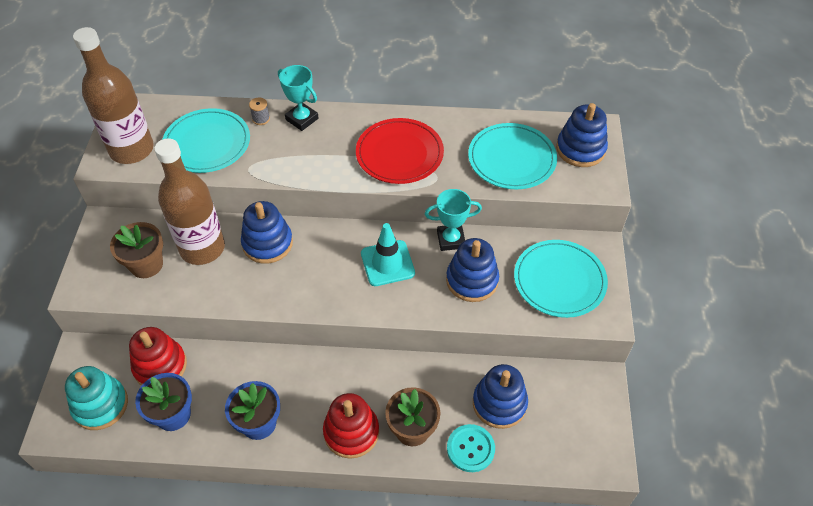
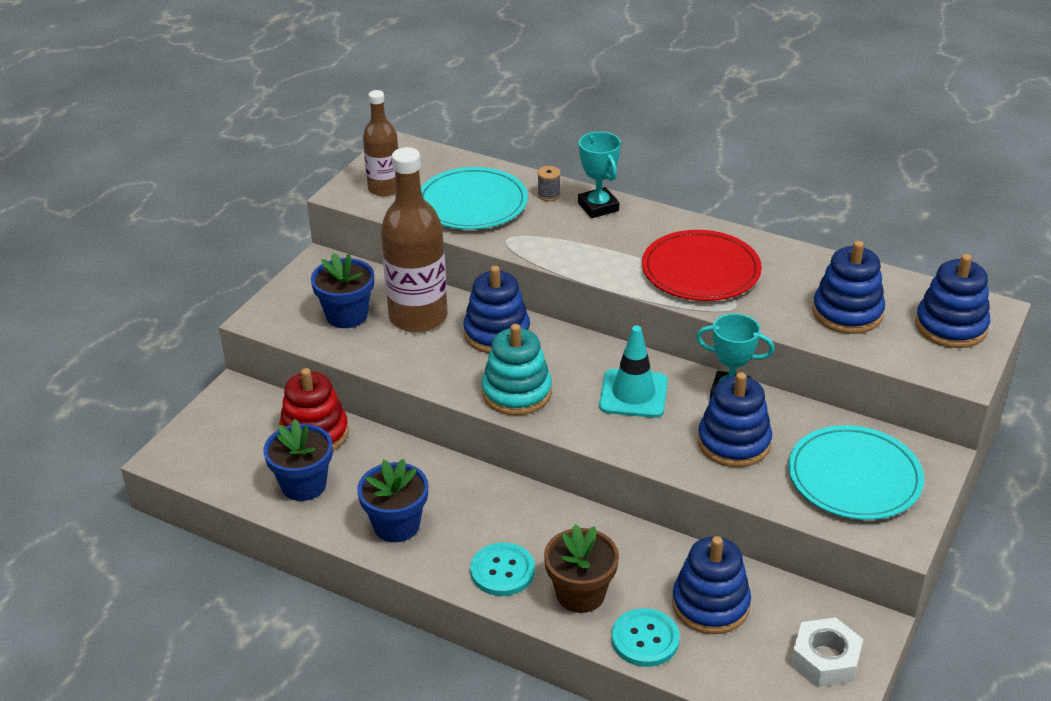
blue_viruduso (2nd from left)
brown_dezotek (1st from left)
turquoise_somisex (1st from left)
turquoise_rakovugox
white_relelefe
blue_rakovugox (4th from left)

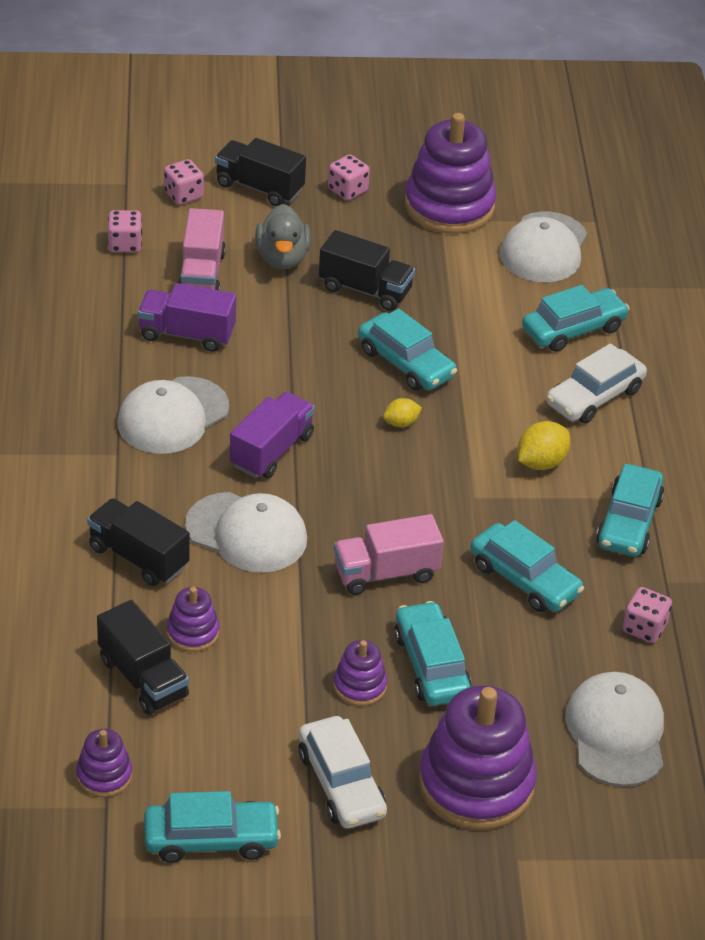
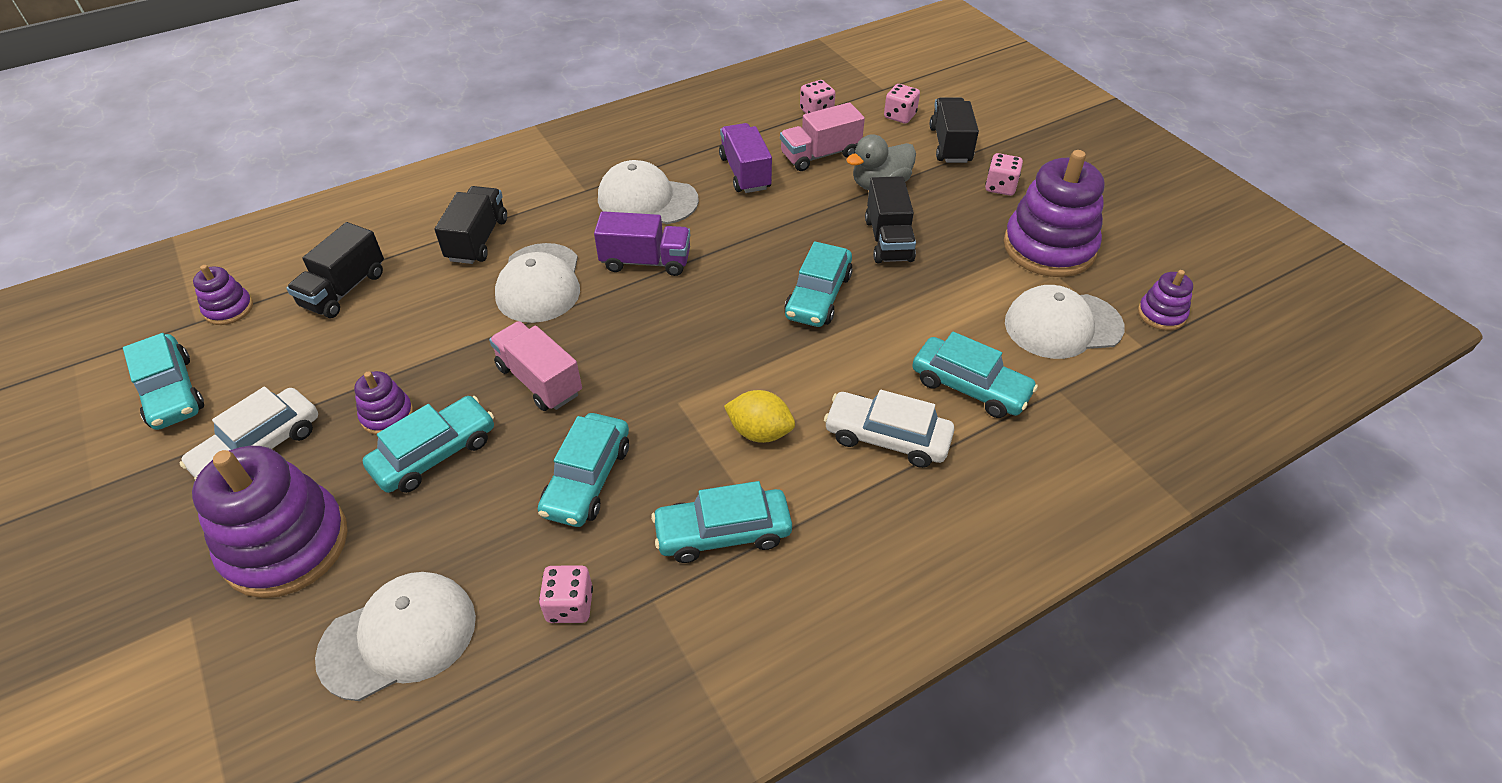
purple_rakovugox (5th from left)
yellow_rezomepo (1st from left in the first image)

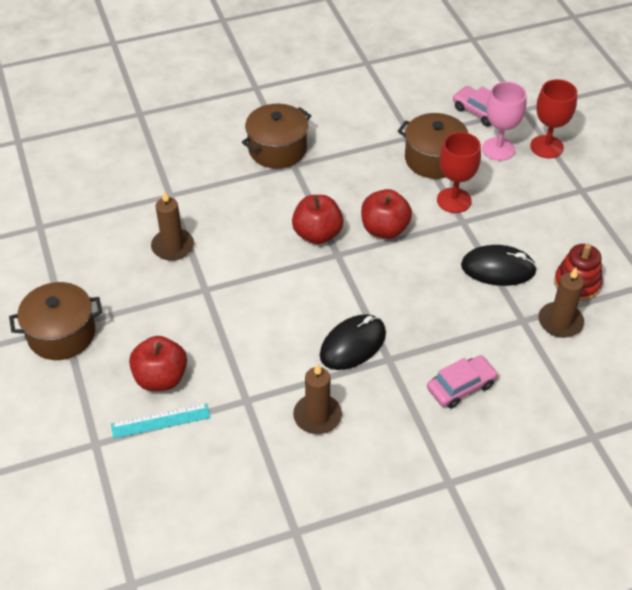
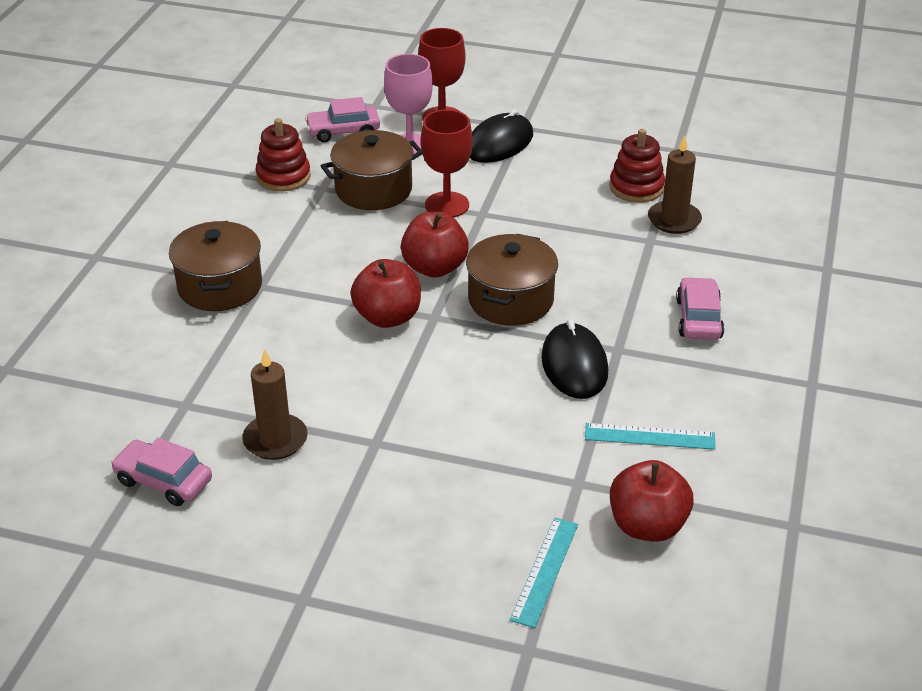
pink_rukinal (1st from left)
red_rakovugox (1st from left)
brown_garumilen (3rd from left)
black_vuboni (1st from left)
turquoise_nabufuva (2nd from left)
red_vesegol (3rd from left)

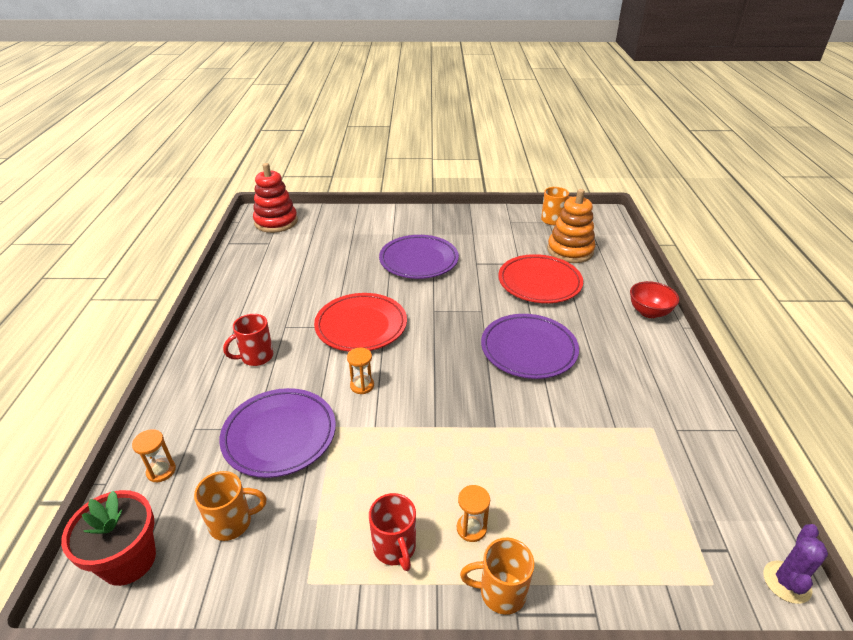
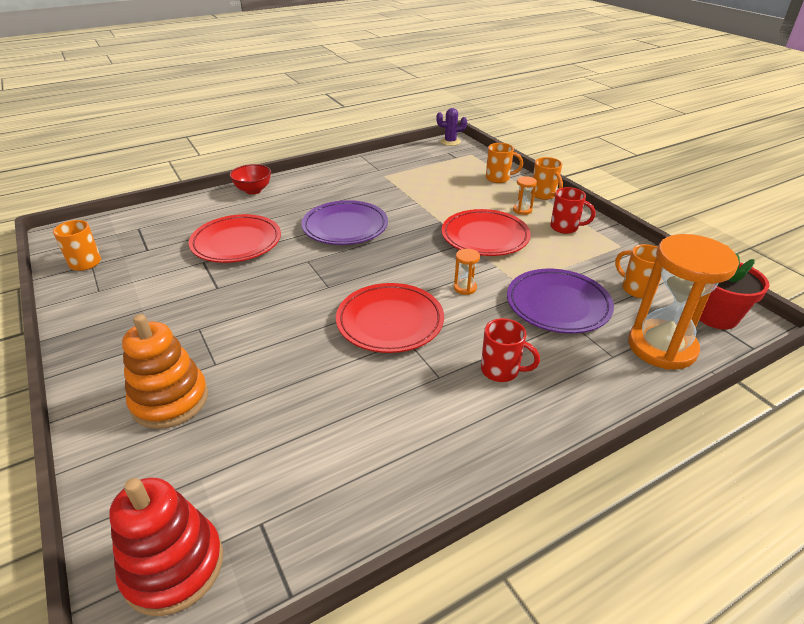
orange_rakovugox
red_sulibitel (3rd from left)
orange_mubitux (2nd from left)
red_mubitux (2nd from left)
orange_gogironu (3rd from left)
purple_sulibitel (2nd from left in the first image)

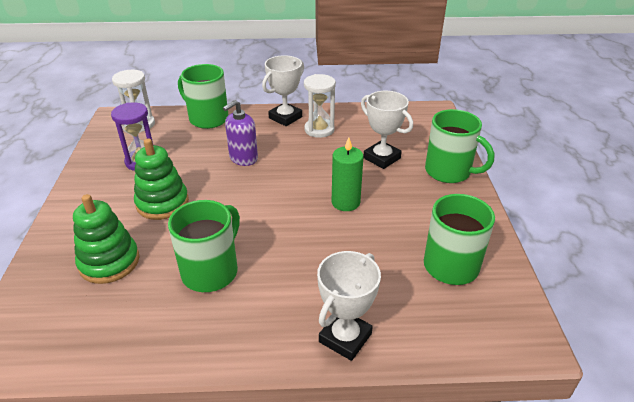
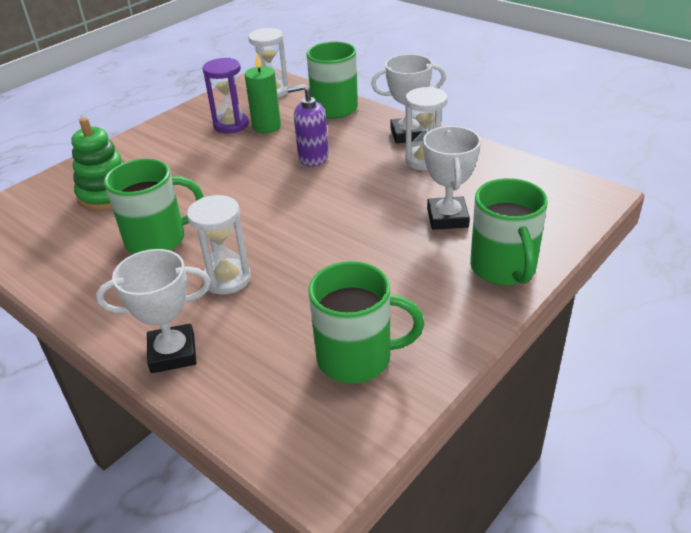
white_gogironu (1st from left)
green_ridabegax
green_rakovugox (2nd from left in the first image)

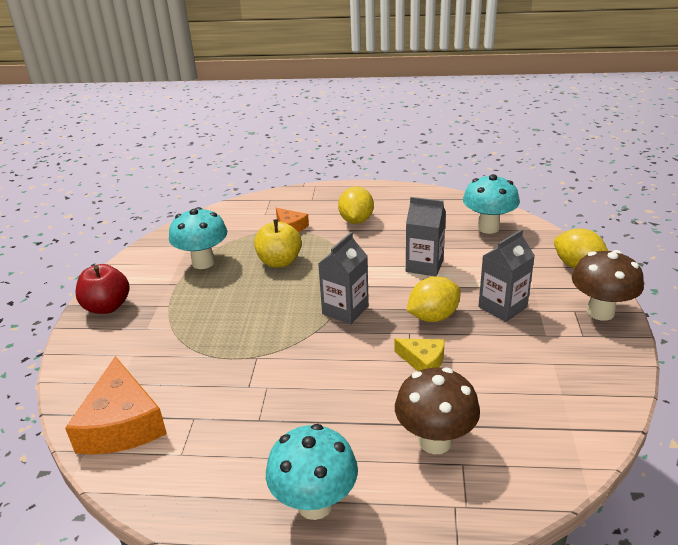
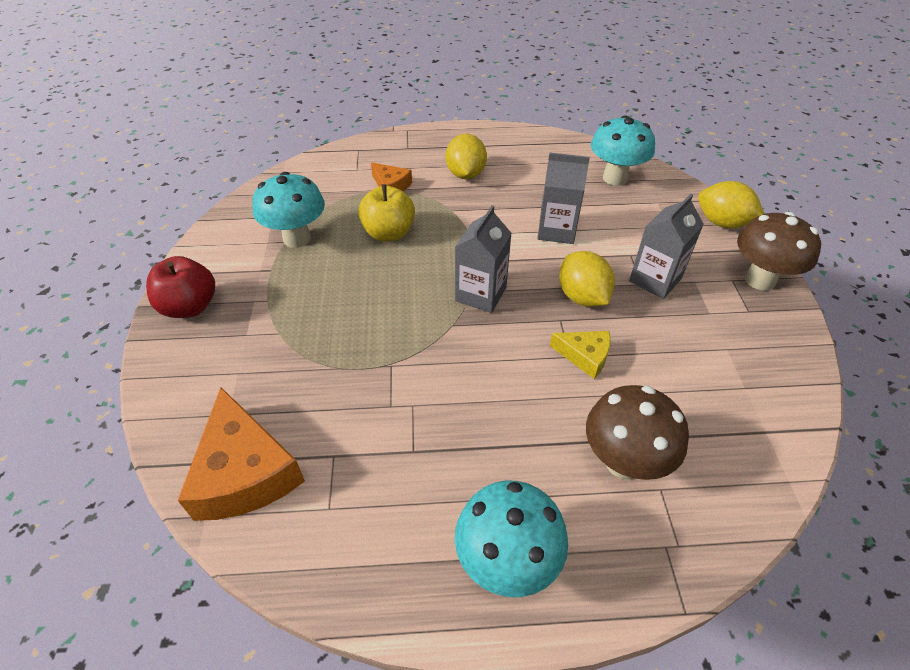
yellow_rezomepo (2nd from left)

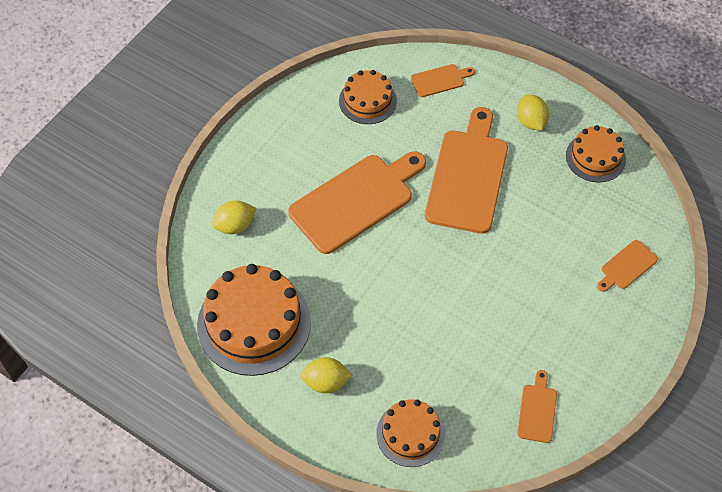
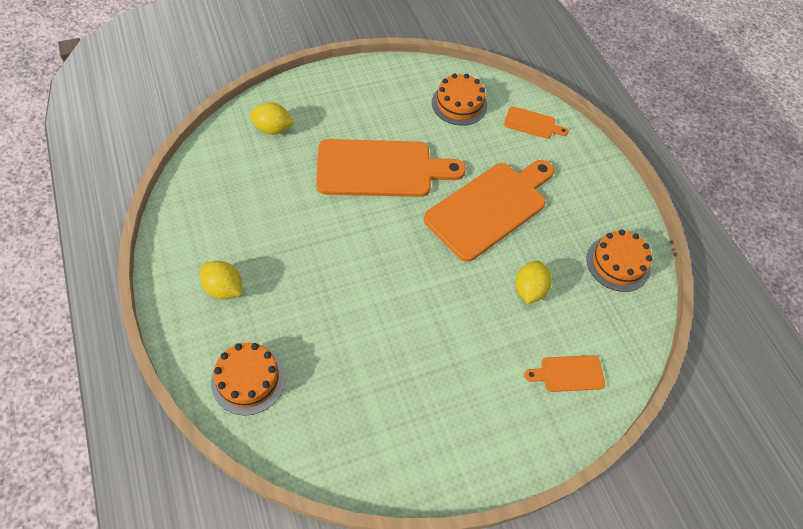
yellow_rezomepo (3rd from left)
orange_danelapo (1st from left in the first image)
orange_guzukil (4th from left in the first image)

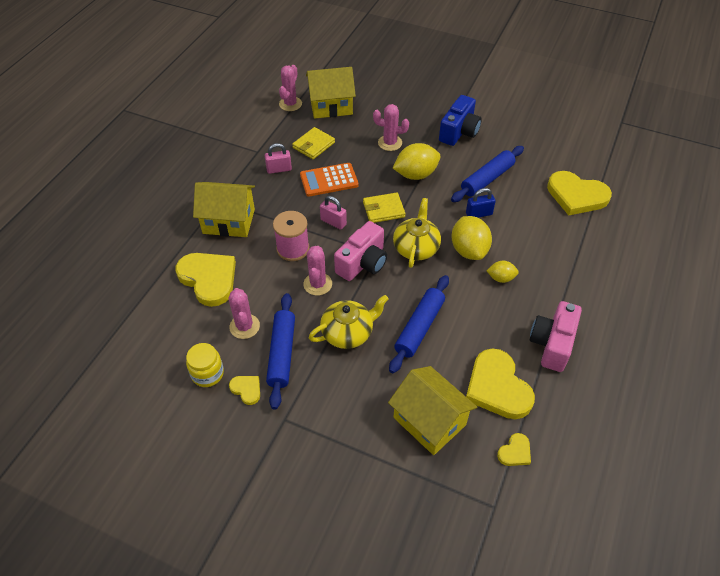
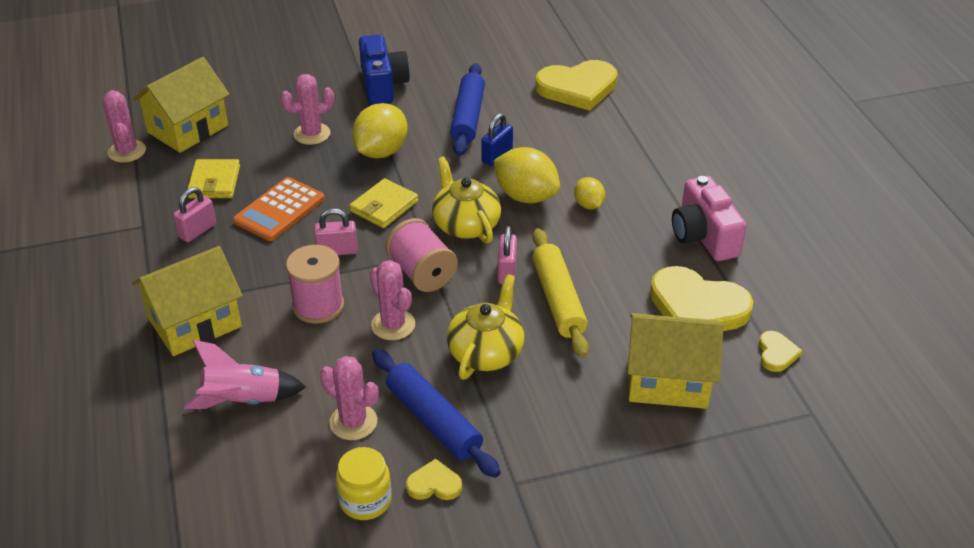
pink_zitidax
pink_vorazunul (2nd from left)
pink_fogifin (3rd from left)
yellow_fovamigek
yellow_rezomepo (3rd from left)

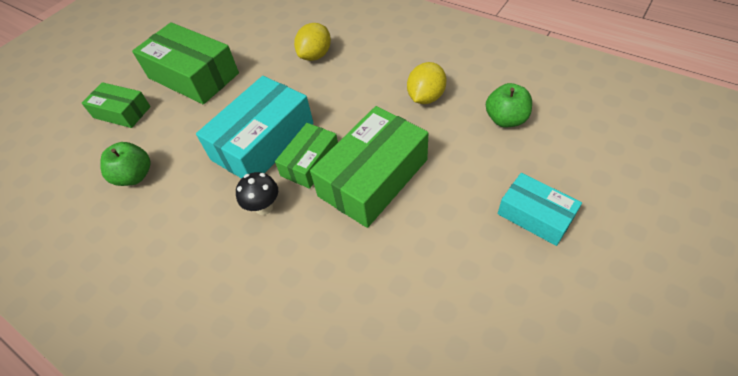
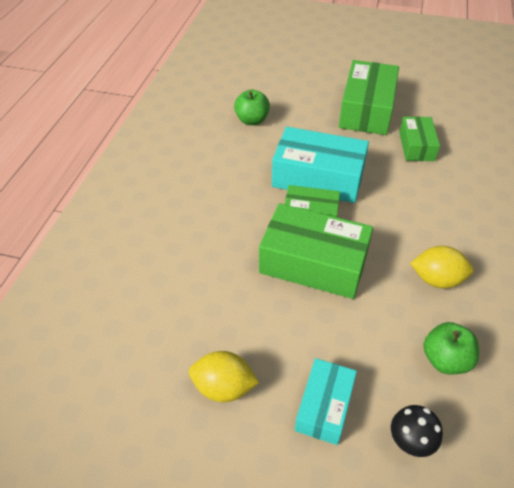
yellow_rezomepo (1st from left)
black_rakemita
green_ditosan (4th from left)

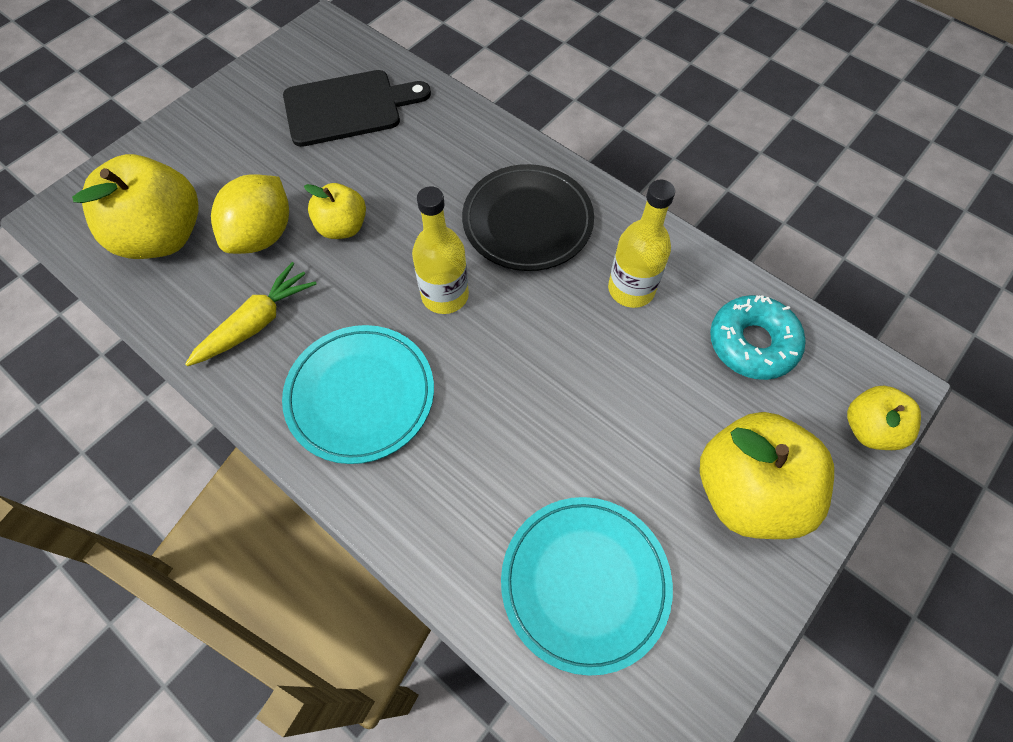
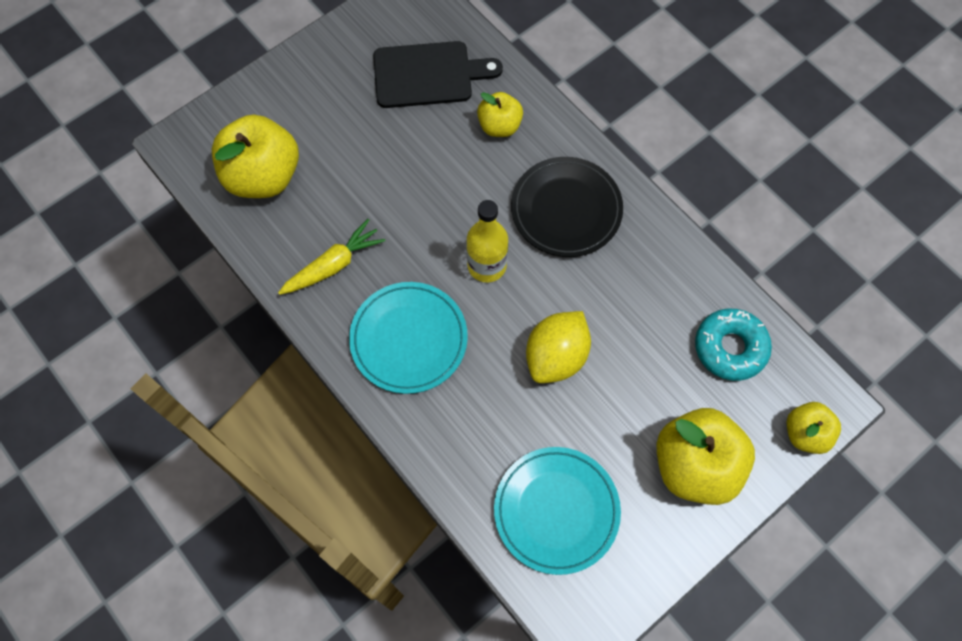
yellow_vesegol (2nd from left)
yellow_rezomepo
yellow_dezotek (2nd from left in the first image)

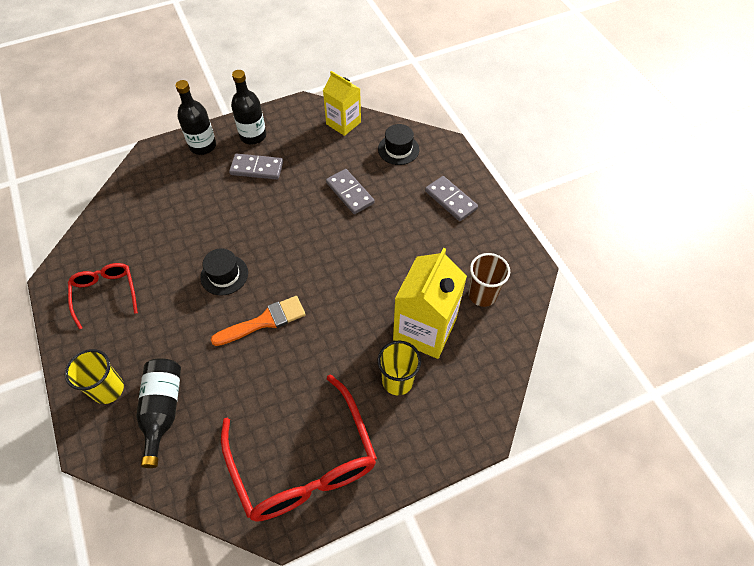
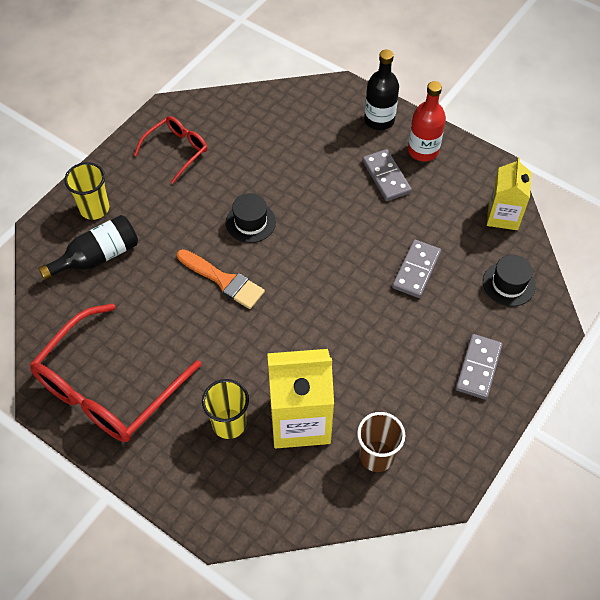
red_dezotek

